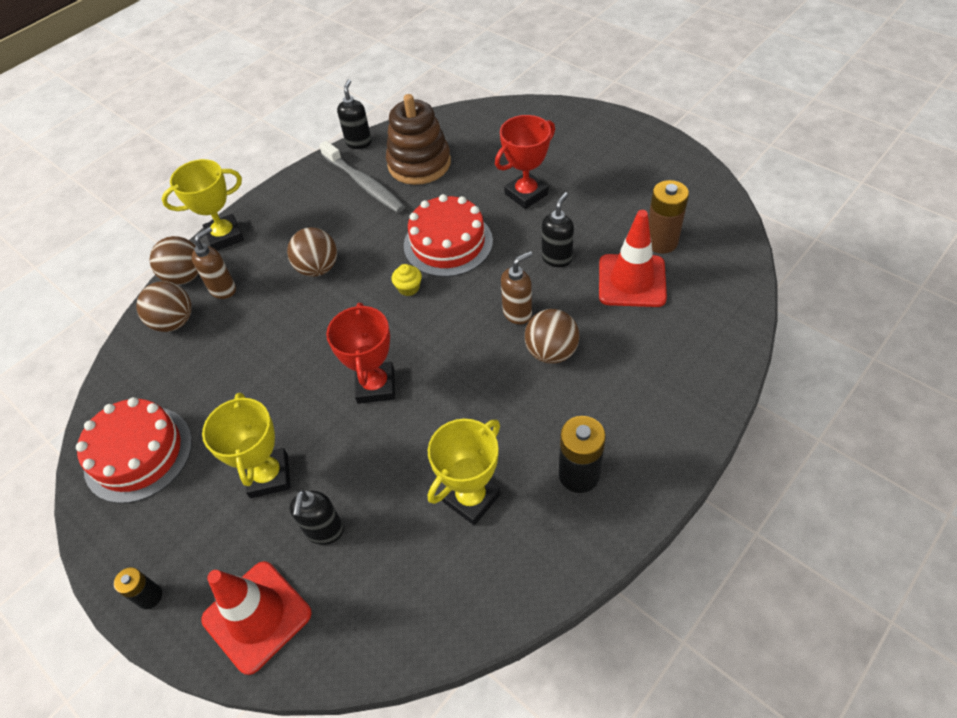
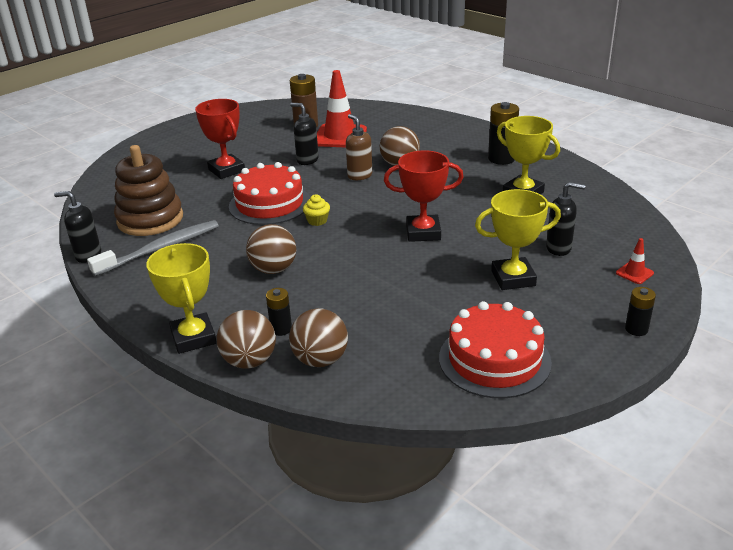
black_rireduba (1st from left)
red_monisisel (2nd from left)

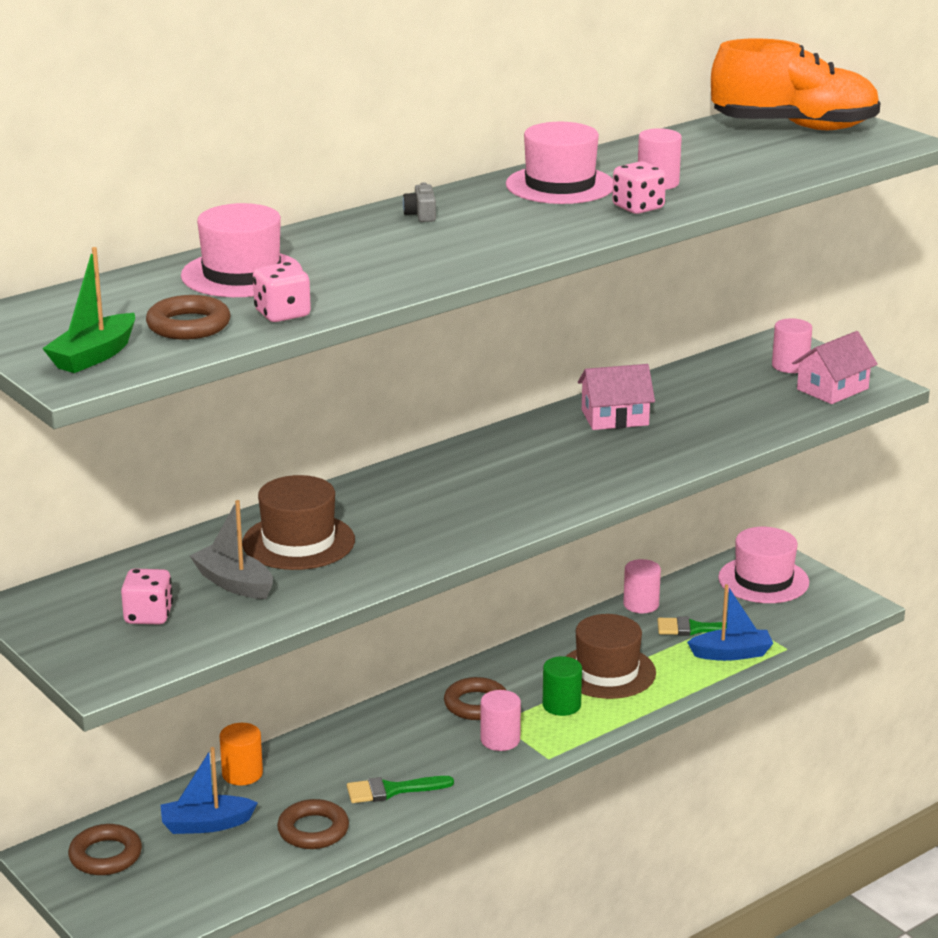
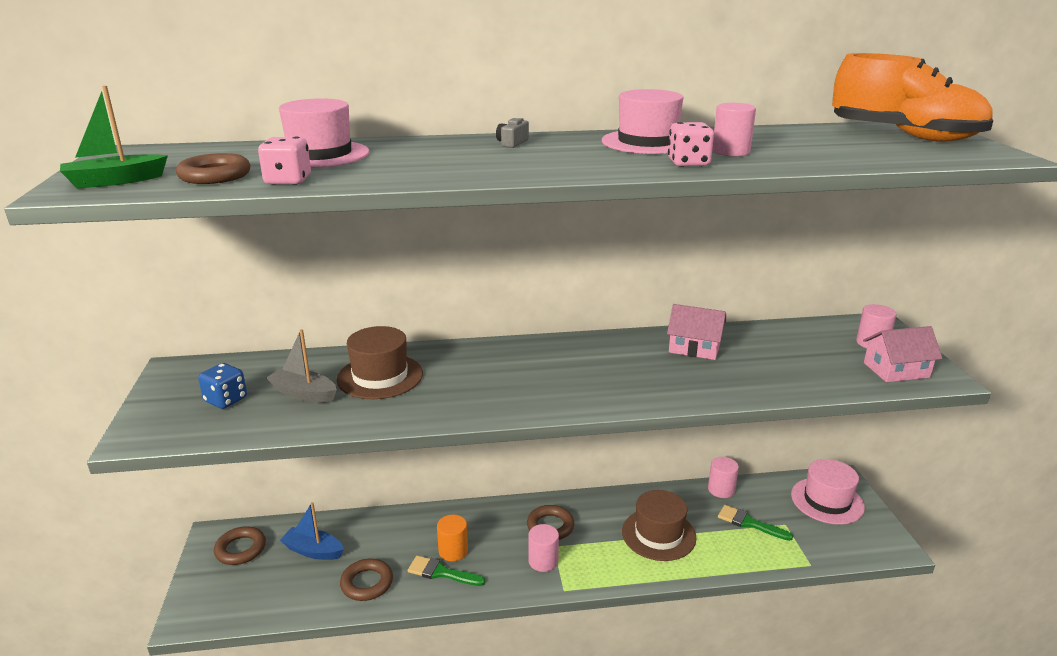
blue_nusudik
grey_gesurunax
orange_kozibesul
green_kozibesul
blue_gesurunax (2nd from left in the first image)

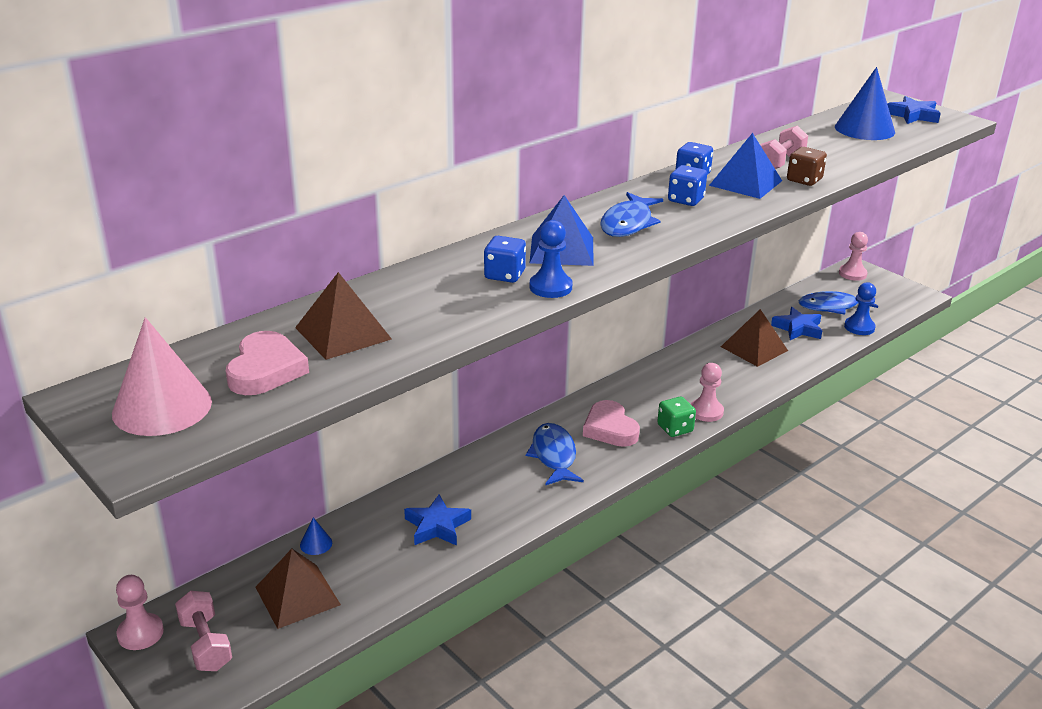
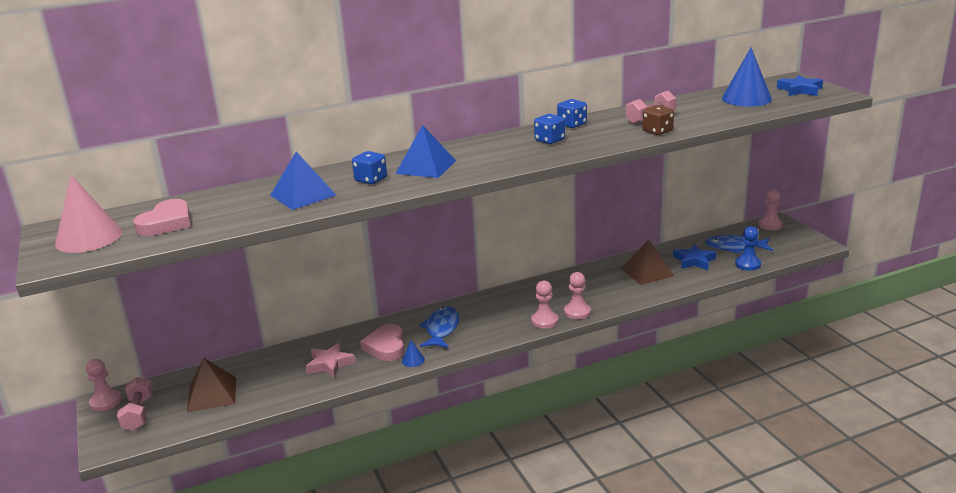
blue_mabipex (1st from left)
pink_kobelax
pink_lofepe (2nd from left)
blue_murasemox (1st from left)
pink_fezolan (2nd from left)
brown_mabipex (2nd from left in the first image)
blue_fezolan (1st from left in the first image)
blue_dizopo (2nd from left in the first image)

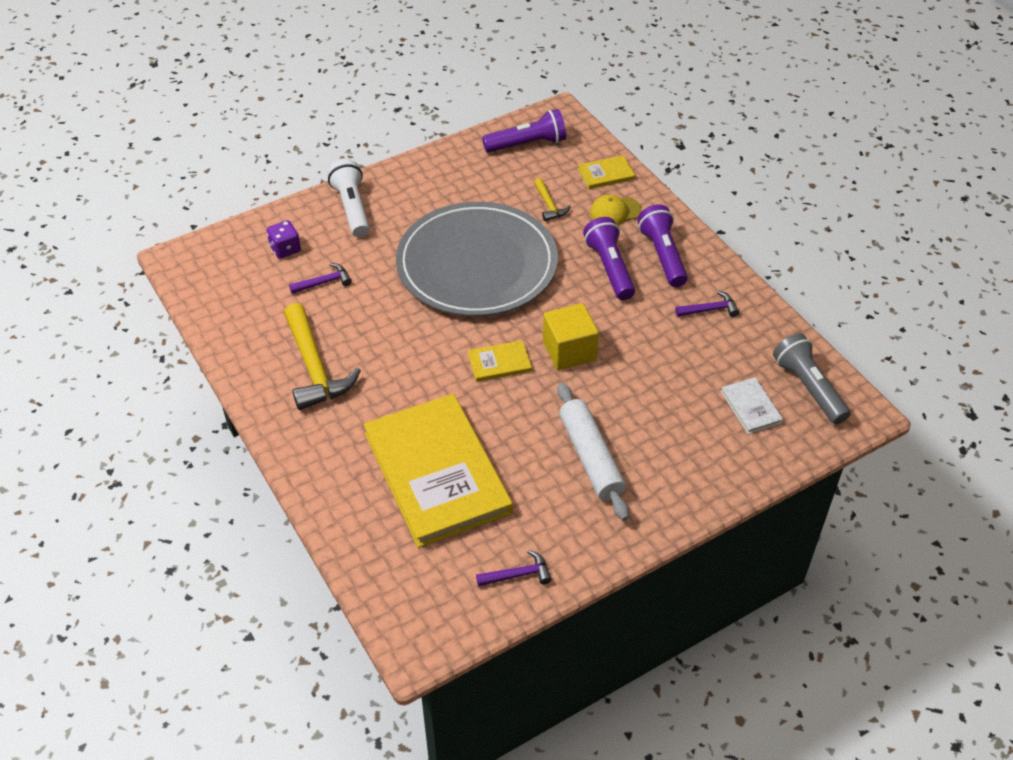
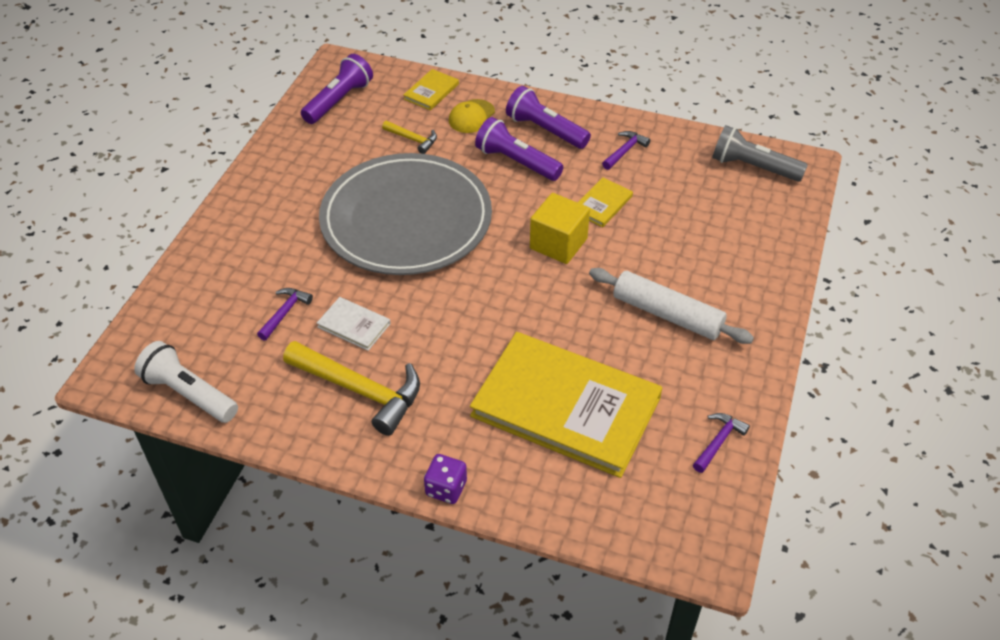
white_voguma
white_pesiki
purple_nusudik
yellow_pesiki (3rd from left)

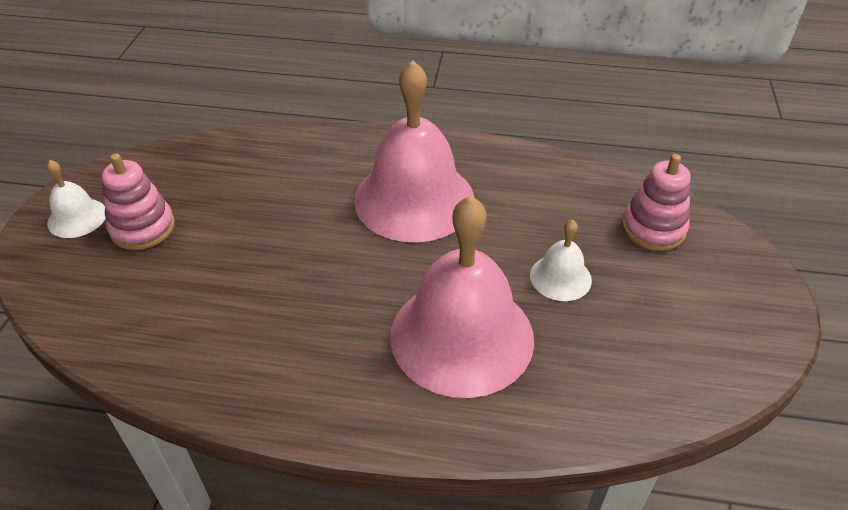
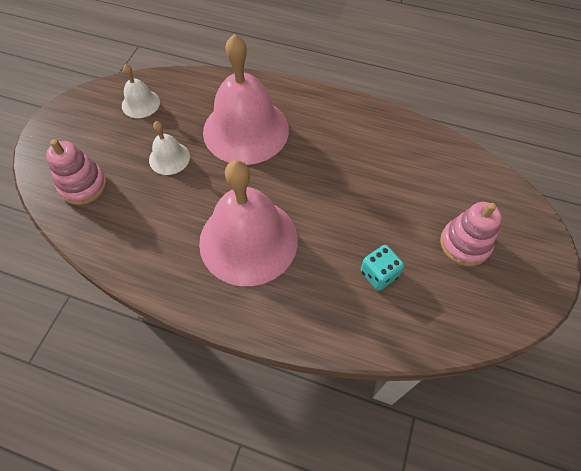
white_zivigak (1st from left)
turquoise_nusudik

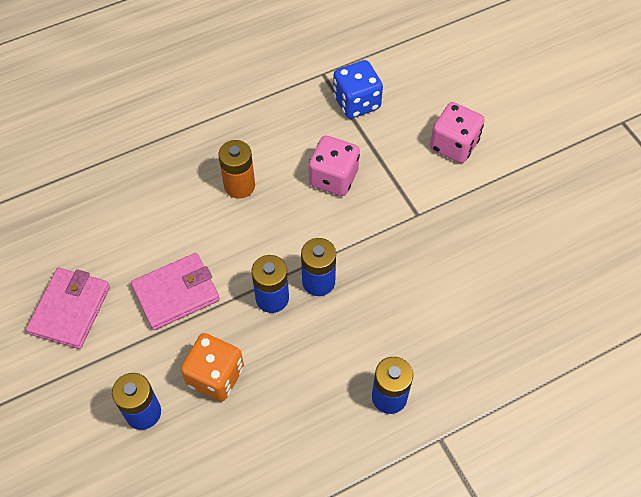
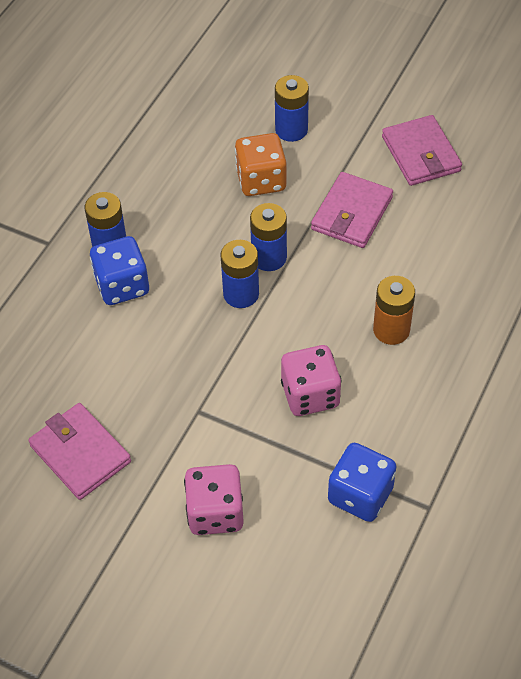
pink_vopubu (1st from left)
blue_nusudik (1st from left)

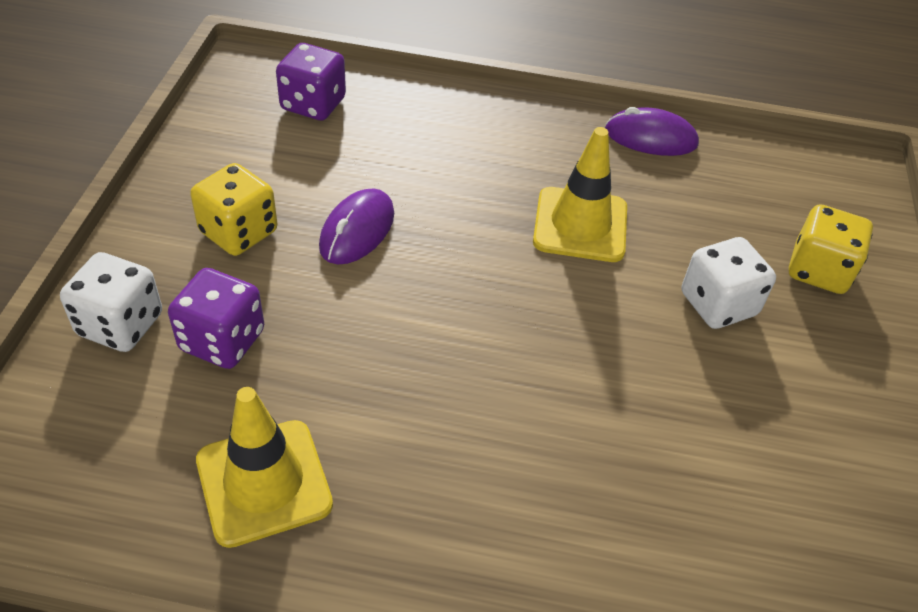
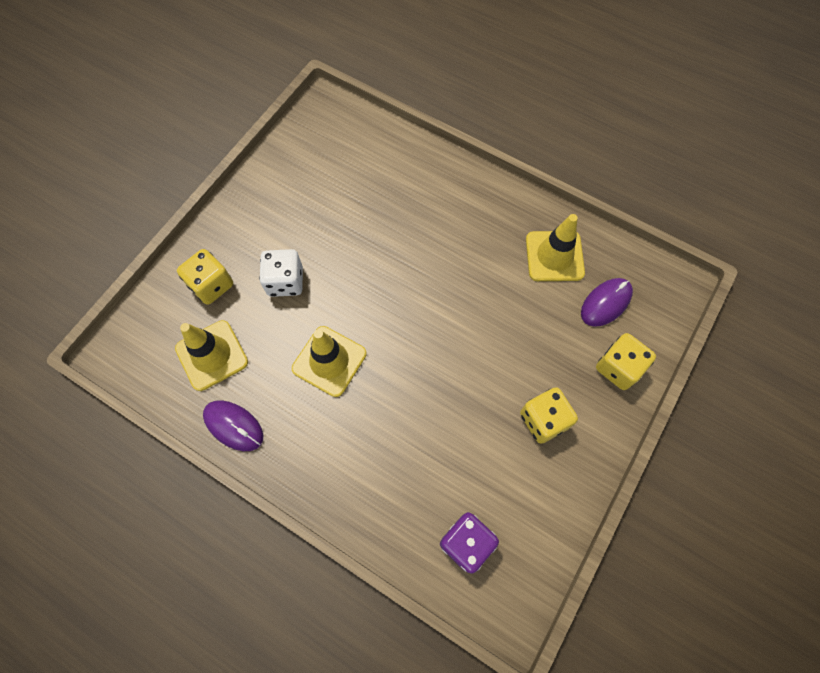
yellow_monisisel (1st from left)
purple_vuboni (2nd from left)
yellow_nusudik (3rd from left)
purple_nusudik (1st from left in the first image)

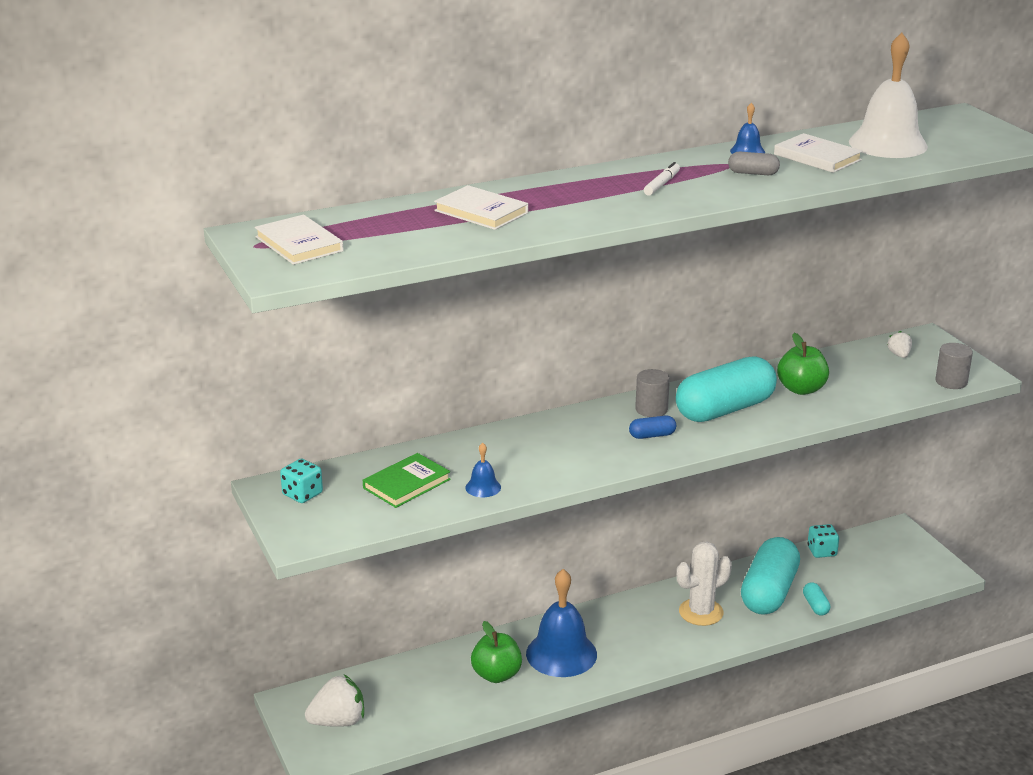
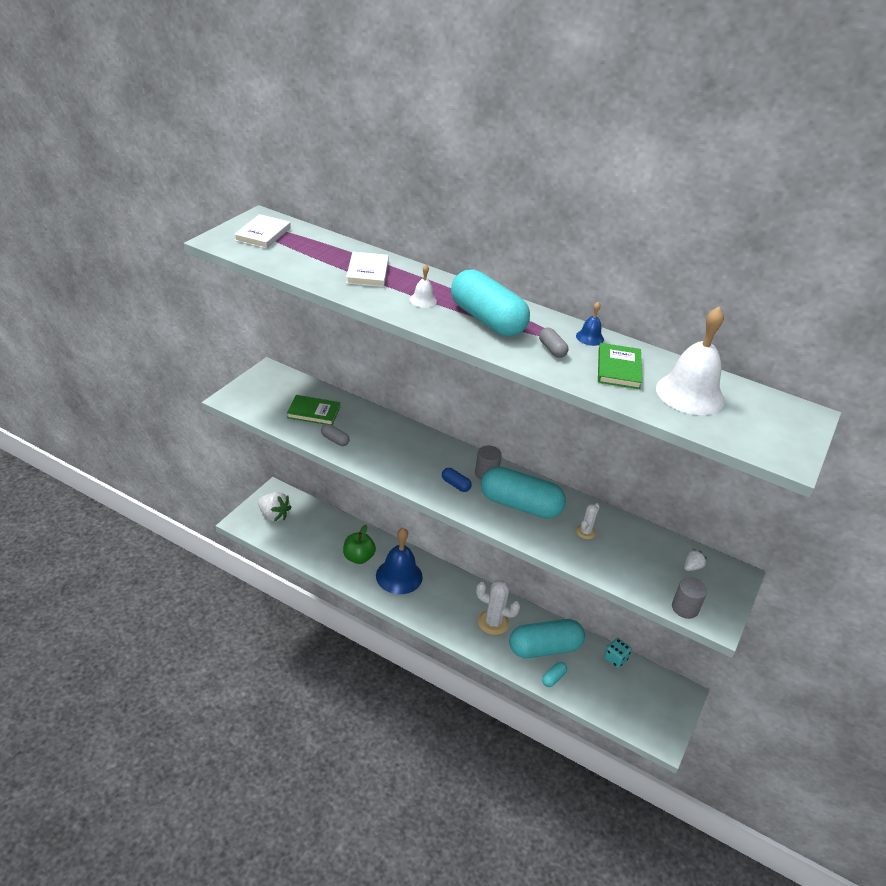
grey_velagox (1st from left)
white_zivigak (1st from left)
turquoise_velagox (1st from left)
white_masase (2nd from left)
green_pesiki (2nd from left)
turquoise_nusudik (1st from left in the first image)

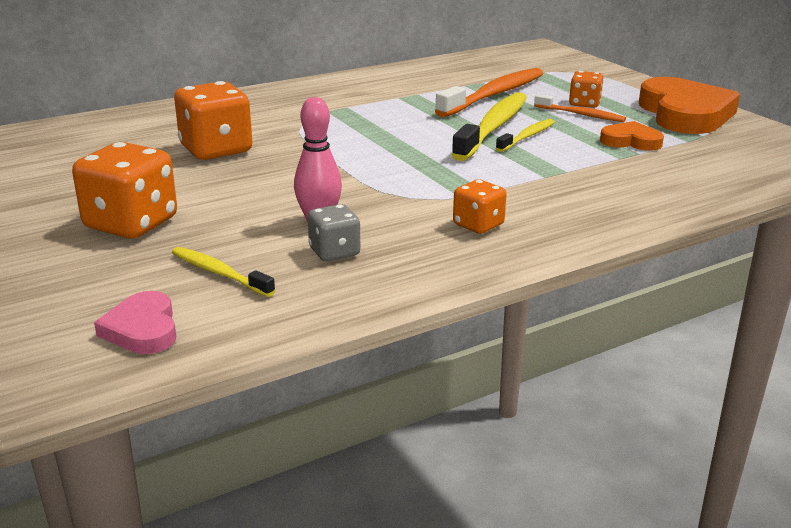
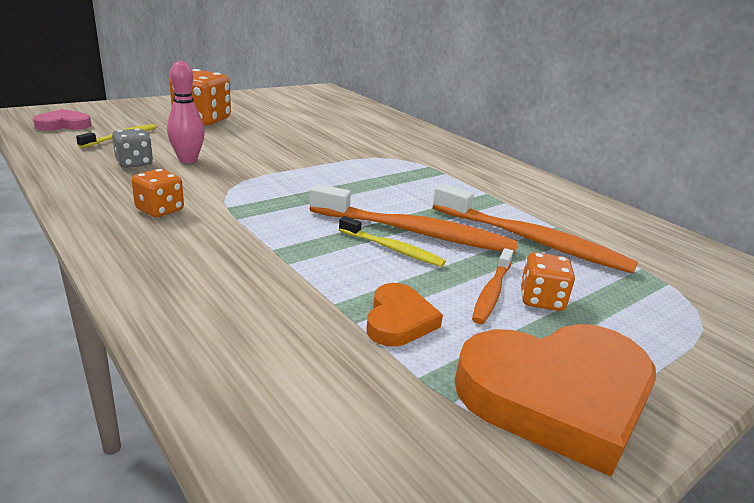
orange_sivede (1st from left)
orange_nusudik (2nd from left in the first image)

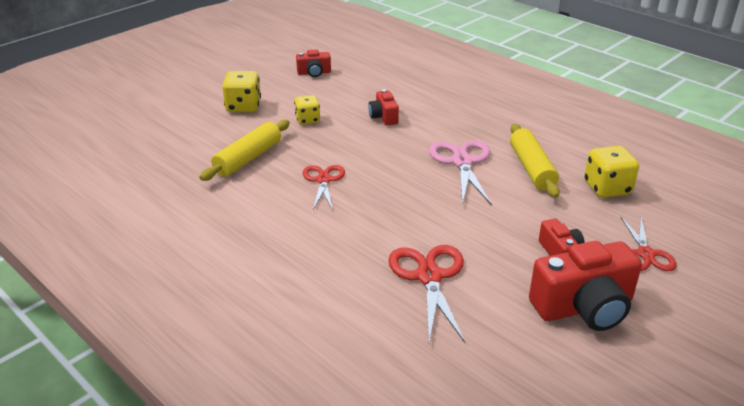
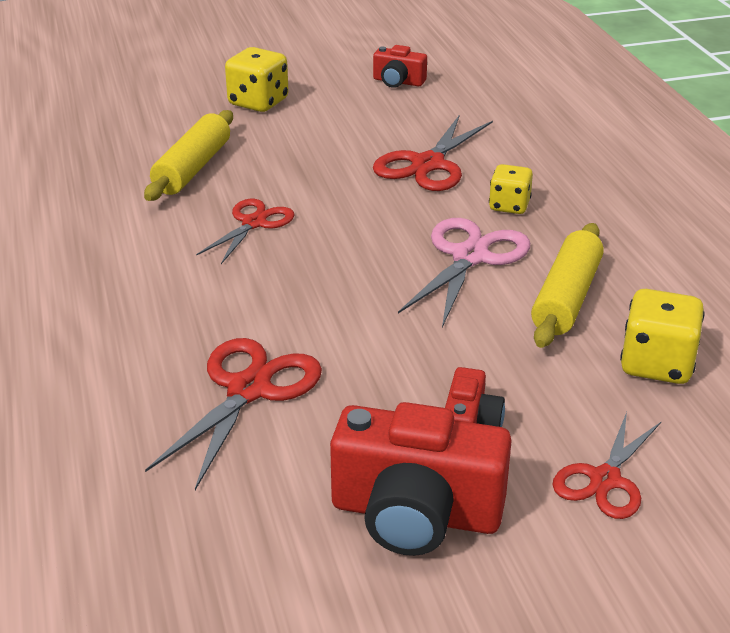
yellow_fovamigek (1st from left)
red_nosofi (3rd from left)
yellow_nusudik (2nd from left)

